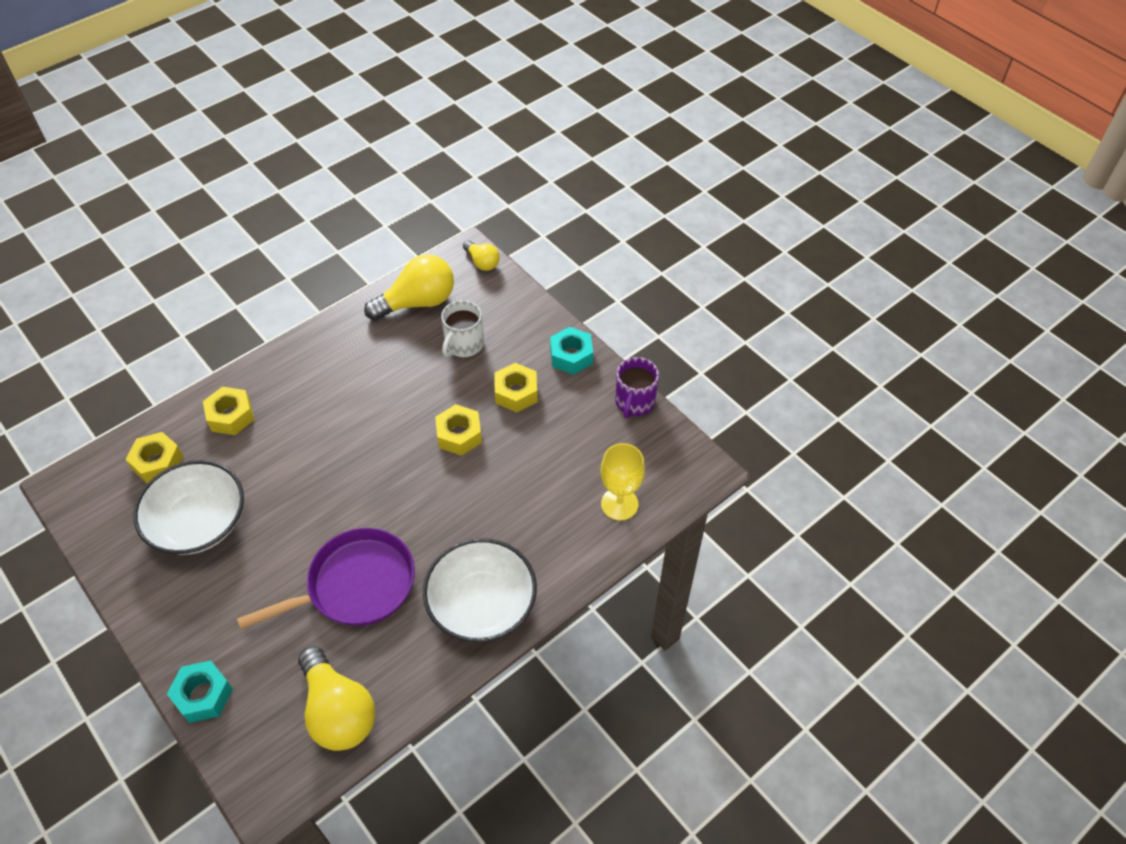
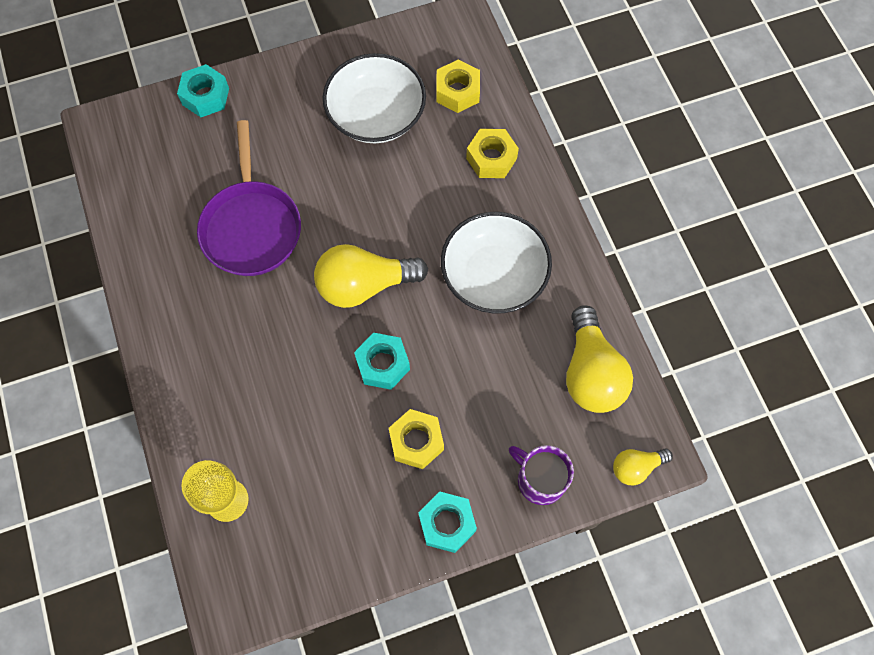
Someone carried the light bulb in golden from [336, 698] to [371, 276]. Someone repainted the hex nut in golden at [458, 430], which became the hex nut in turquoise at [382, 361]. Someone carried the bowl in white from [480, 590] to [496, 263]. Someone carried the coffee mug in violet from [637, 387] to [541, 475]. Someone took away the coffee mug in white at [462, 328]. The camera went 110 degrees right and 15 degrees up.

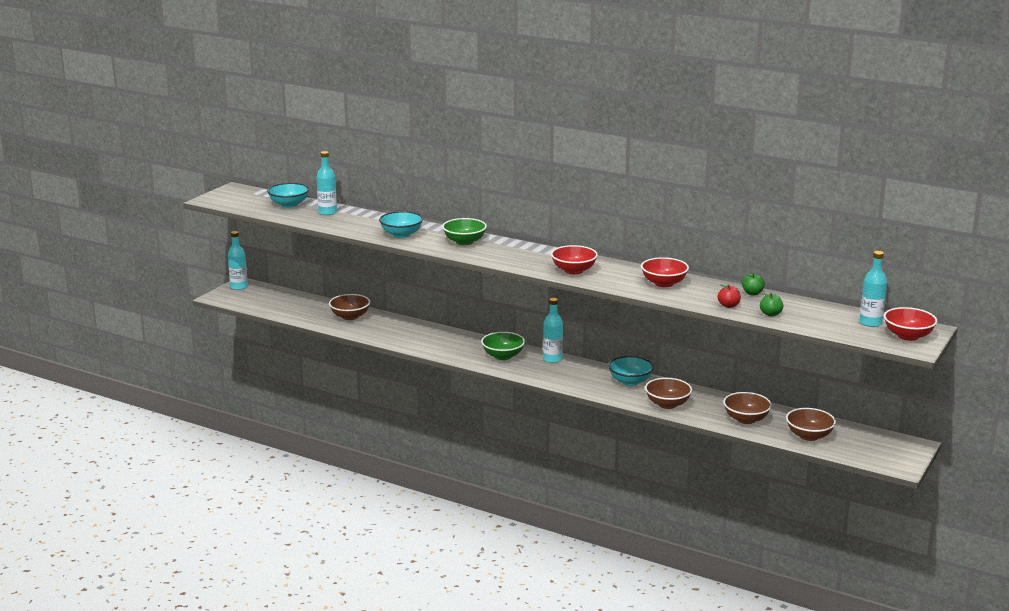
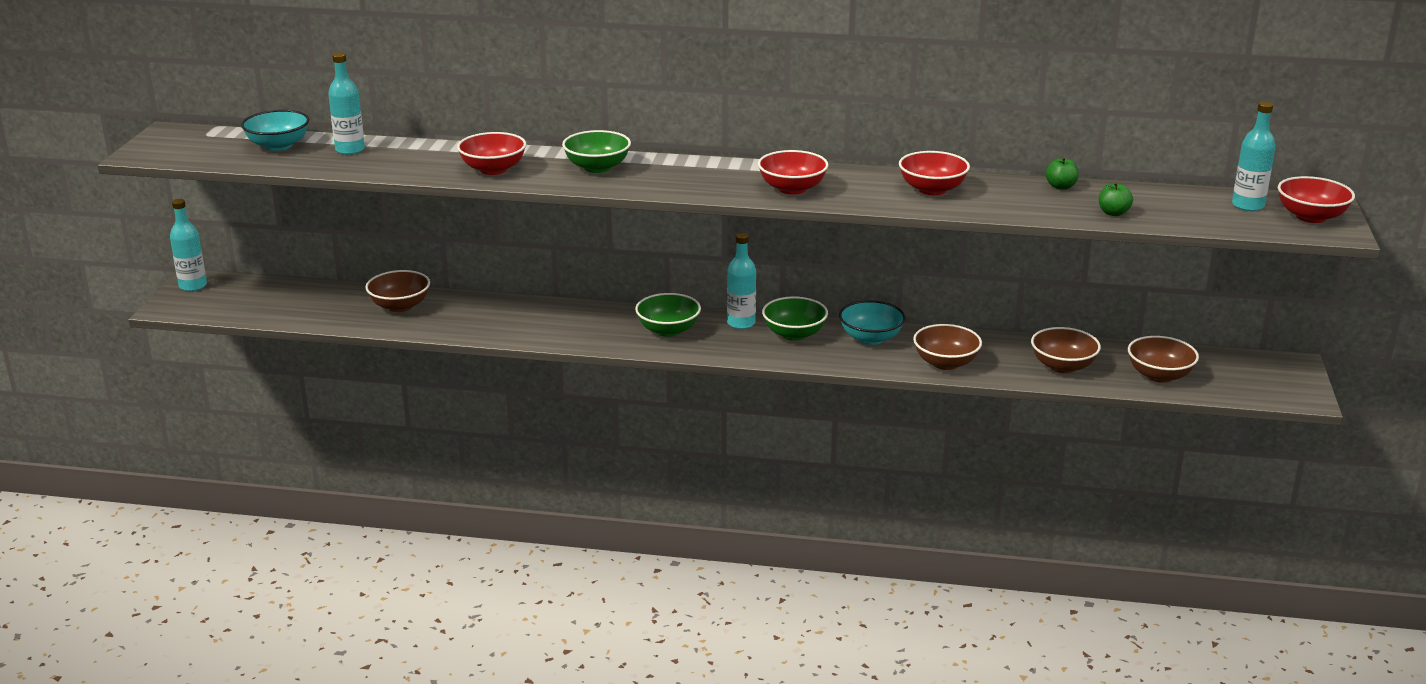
Someone repainted the bowl in turquoise at [401, 224], which became the bowl in crimson at [491, 153]. Someone put down the bowl in leaf-green at [795, 319]. Someone took away the toy apple in crimson at [729, 296]. The camera went 20 degrees left and 5 degrees up.

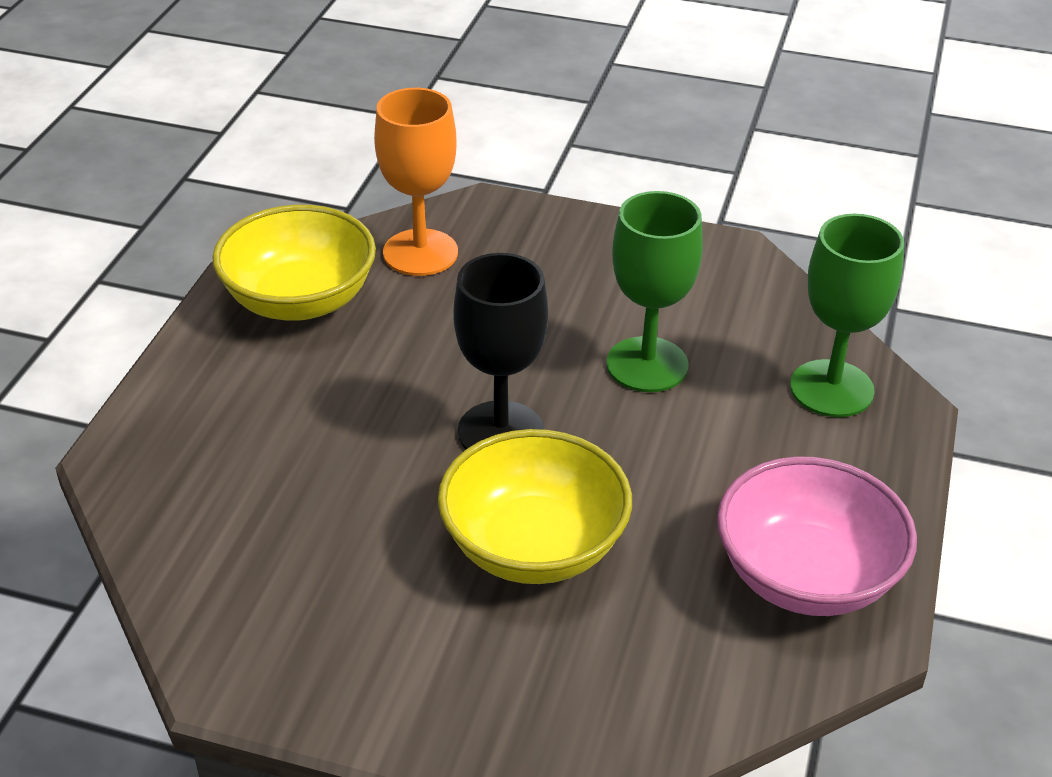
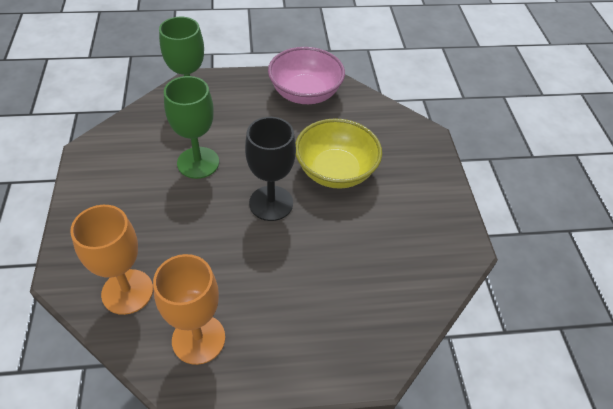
Someone swapped the bowl in golden at [294, 263] for the wine glass in orange-coloured at [189, 309]. The camera went 115 degrees left and 10 degrees up.

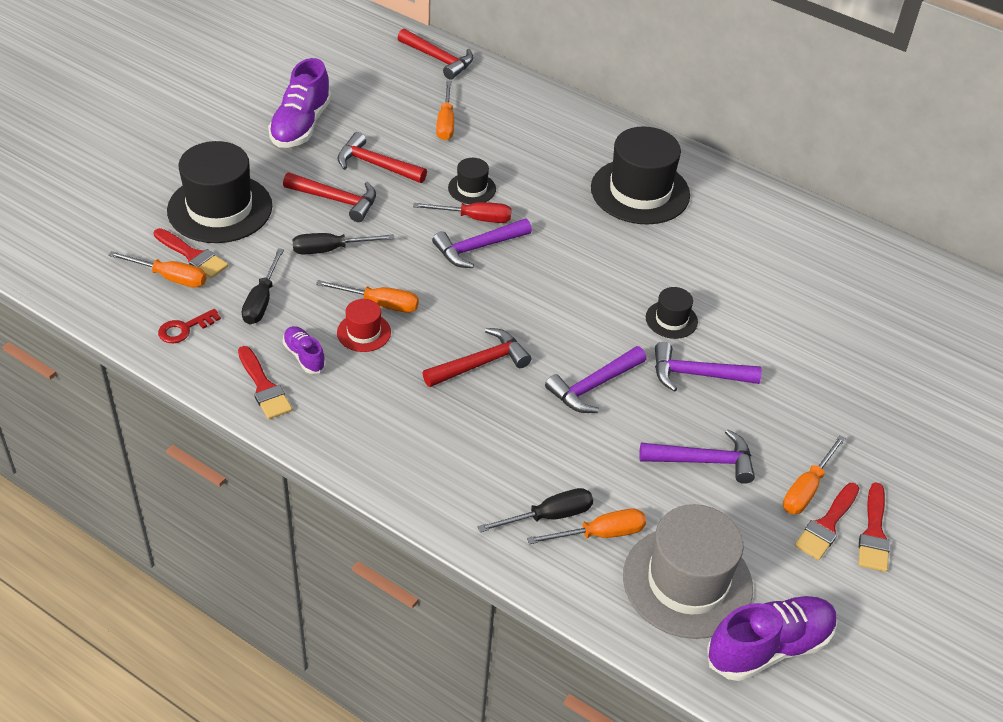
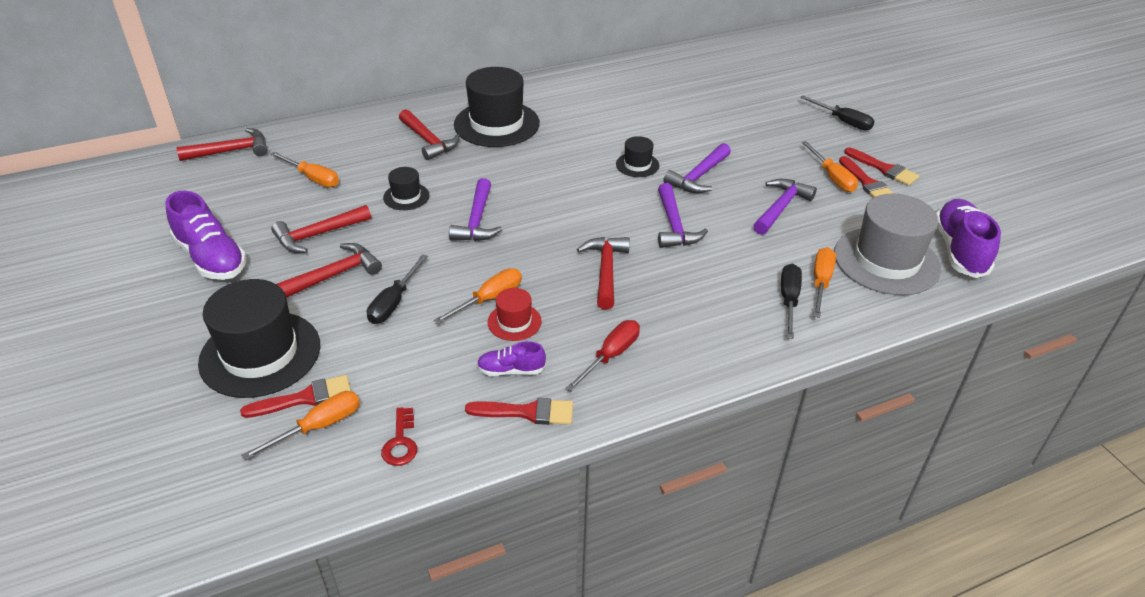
Someone put down the carpenter's hammer in crimson at [429, 134]. Someone carried the screwdriver in crimson from [462, 212] to [603, 356]. Someone carried the screwdriver in black from [263, 286] to [837, 113]. The camera went 55 degrees left and 5 degrees down.

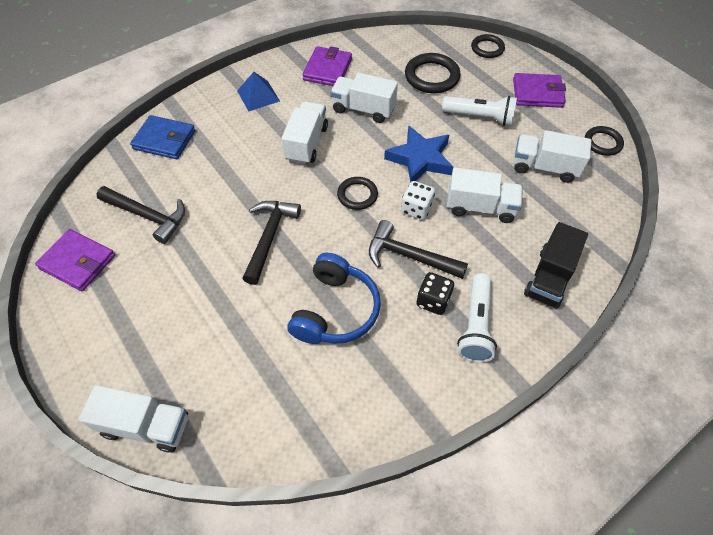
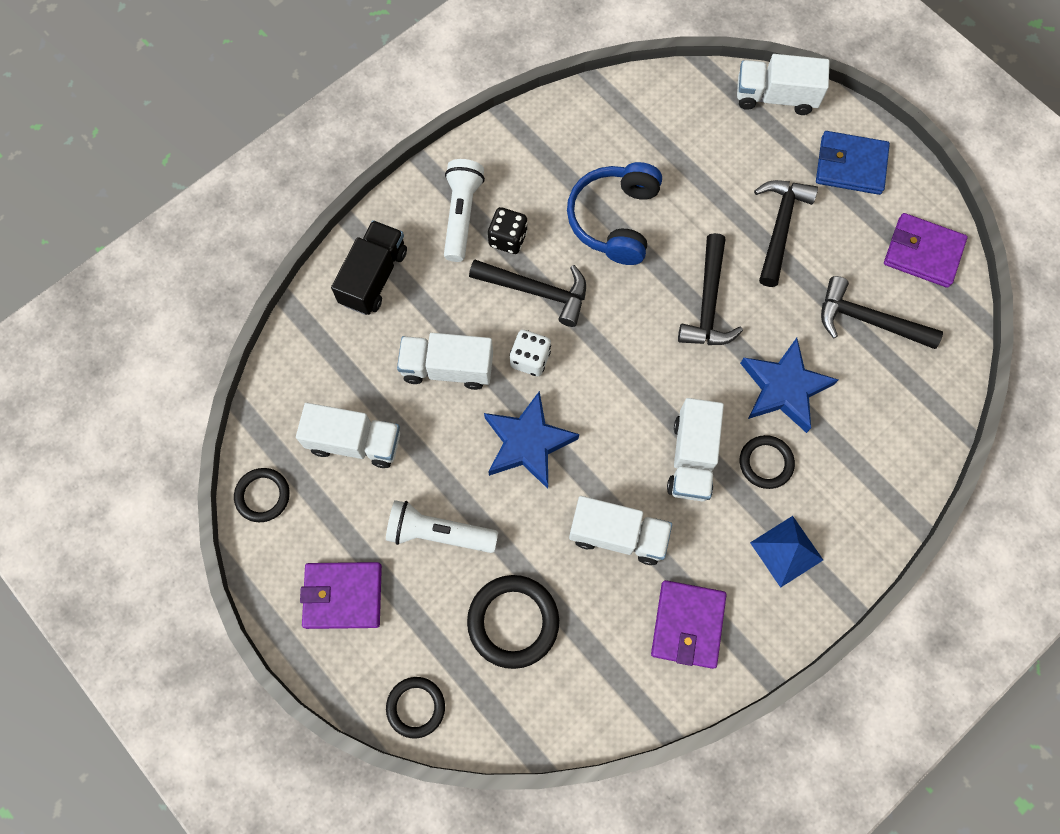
Someone put down the five-pointed star in cobalt at [789, 385]. Someone carried the ring in black from [357, 193] to [767, 462]. Someone put down the carpenter's hammer in black at [786, 233]. Someone carried the billfold in cobalt from [163, 137] to [853, 163]. The camera went 175 degrees right and 15 degrees up.

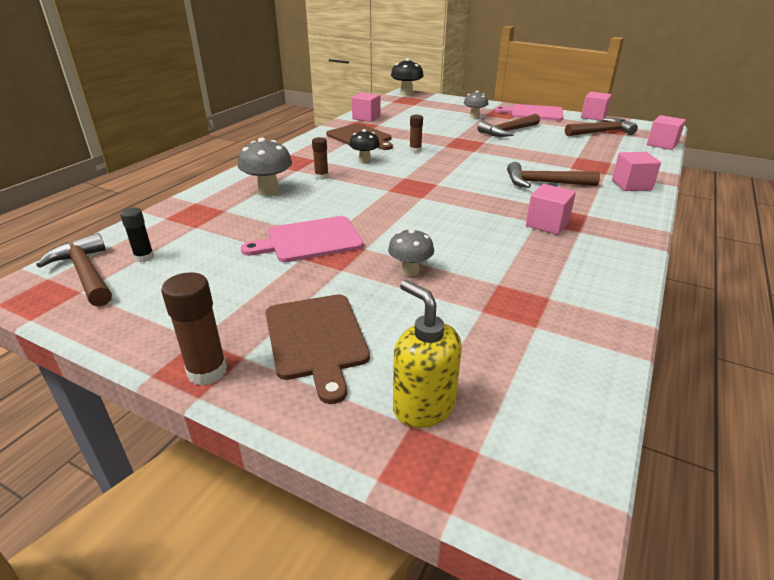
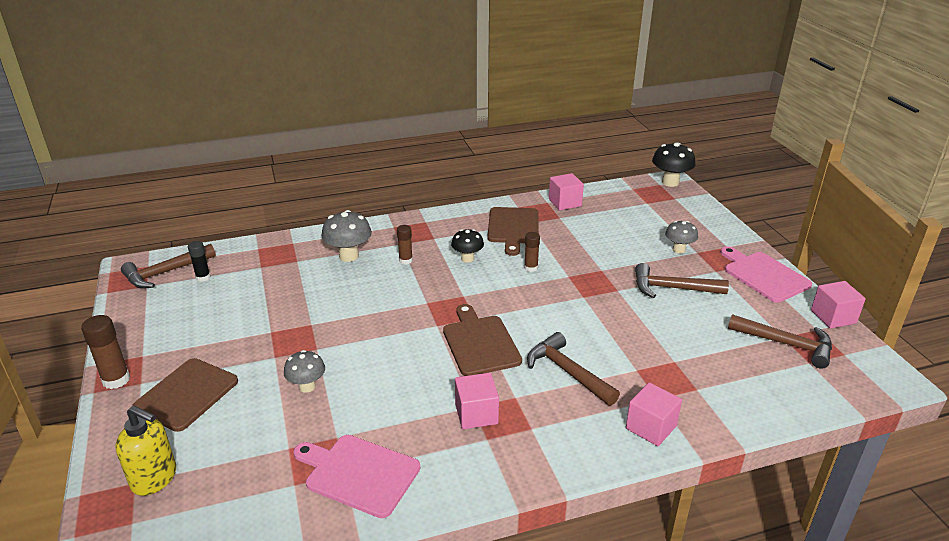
Someone rotated the pump bottle in golden at [427, 354] by 105 degrees clockwise. Someone rotated the carpenter's hammer in russet at [74, 270] by 135 degrees counterclockwise. Someone carried the chopping board in rosy from [302, 239] to [357, 476]. Someone put down the chopping board in russet at [482, 340]. Someone took away the cube in rosy at [666, 132]. The camera went 45 degrees right and 0 degrees up.

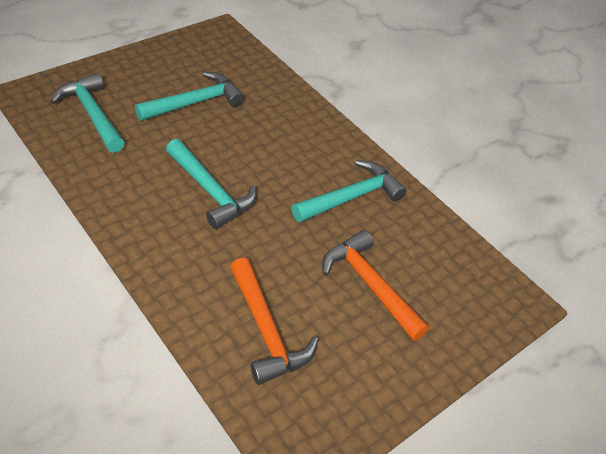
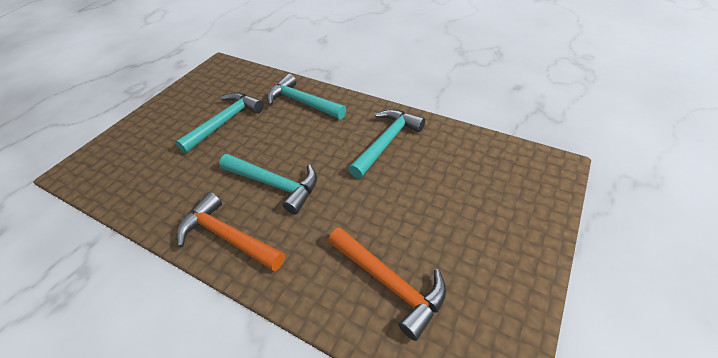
Someone carried the carpenter's hammer in orange-coloured from [375, 285] to [231, 231]. Someone carried the carpenter's hammer in turquoise from [87, 113] to [306, 96]. The camera went 15 degrees left and 0 degrees up.

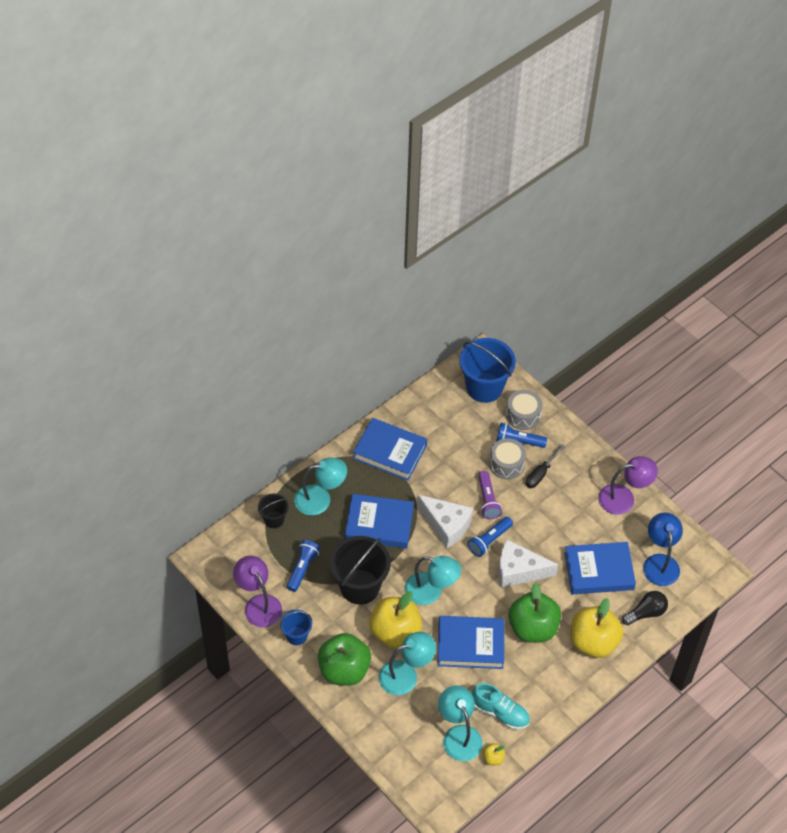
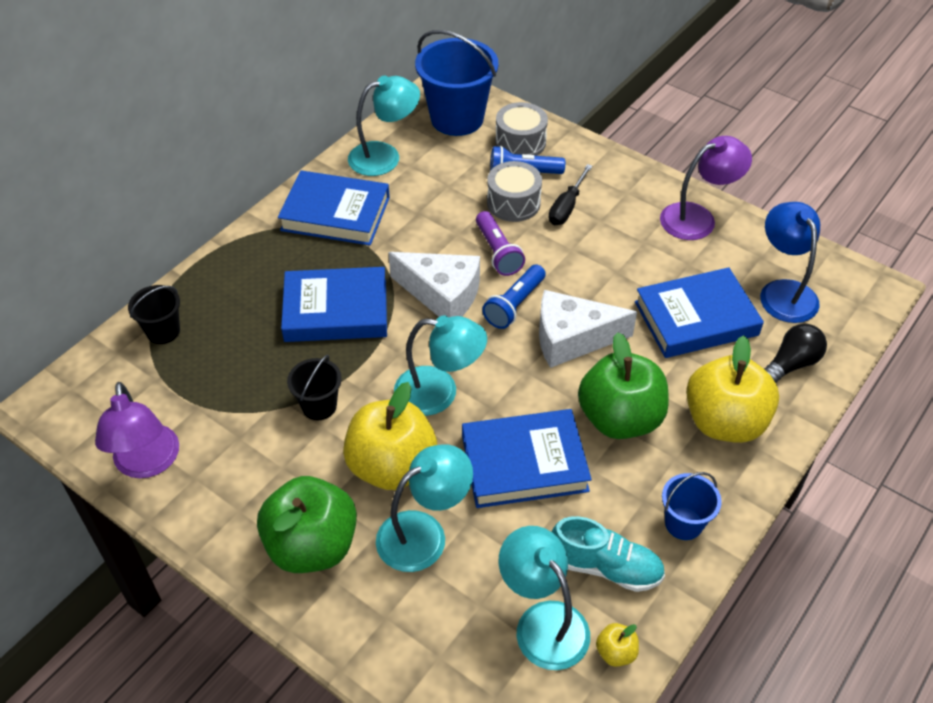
Someone rotated the desk lamp in violet at [257, 592] by 150 degrees counterclockwise. Someone scaled the bucket in black at [360, 570] by 0.52. Someone carried the desk lamp in turquoise from [320, 486] to [384, 125]. Someone carried the bucket in cobalt from [296, 627] to [692, 506]. Someone took away the torch in cobalt at [304, 566]. The camera went 10 degrees left and 5 degrees down.

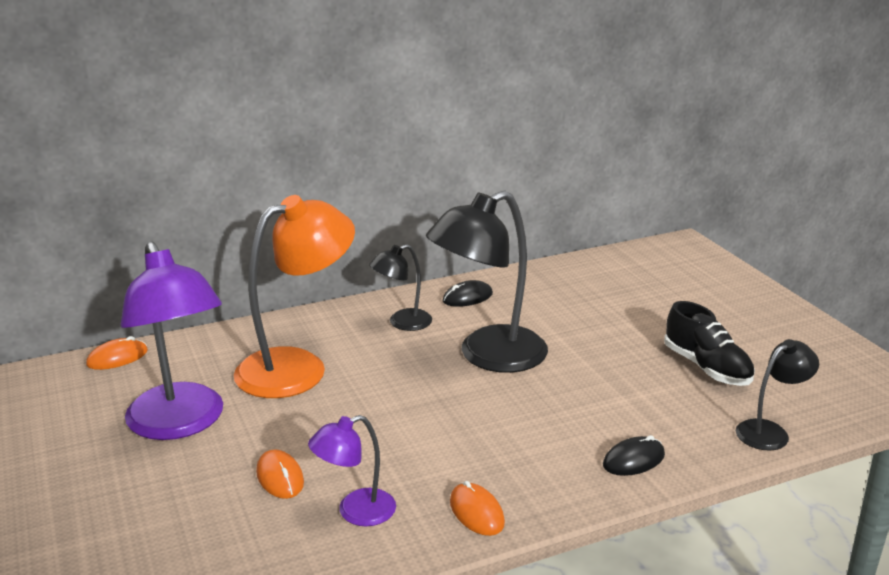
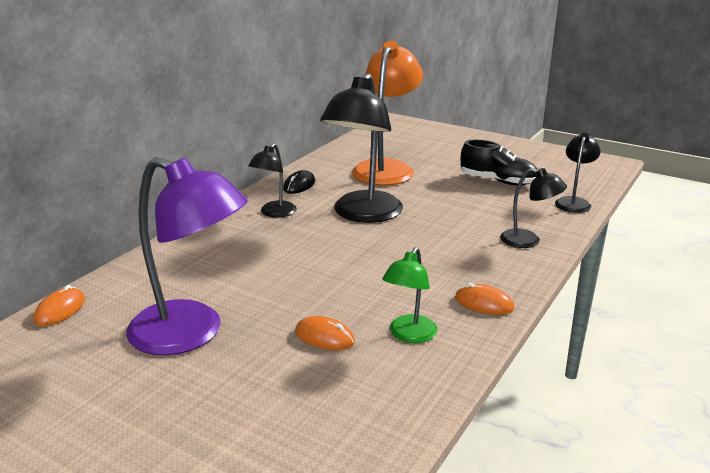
Someone carried the desk lamp in orange-coloured from [294, 296] to [387, 113]. Someone repainted the desk lamp in violet at [352, 470], which became the desk lamp in leaf-green at [410, 295]. Someone swapped the computer mouse in black at [634, 455] for the desk lamp in black at [533, 208]. The camera went 35 degrees left and 0 degrees up.

